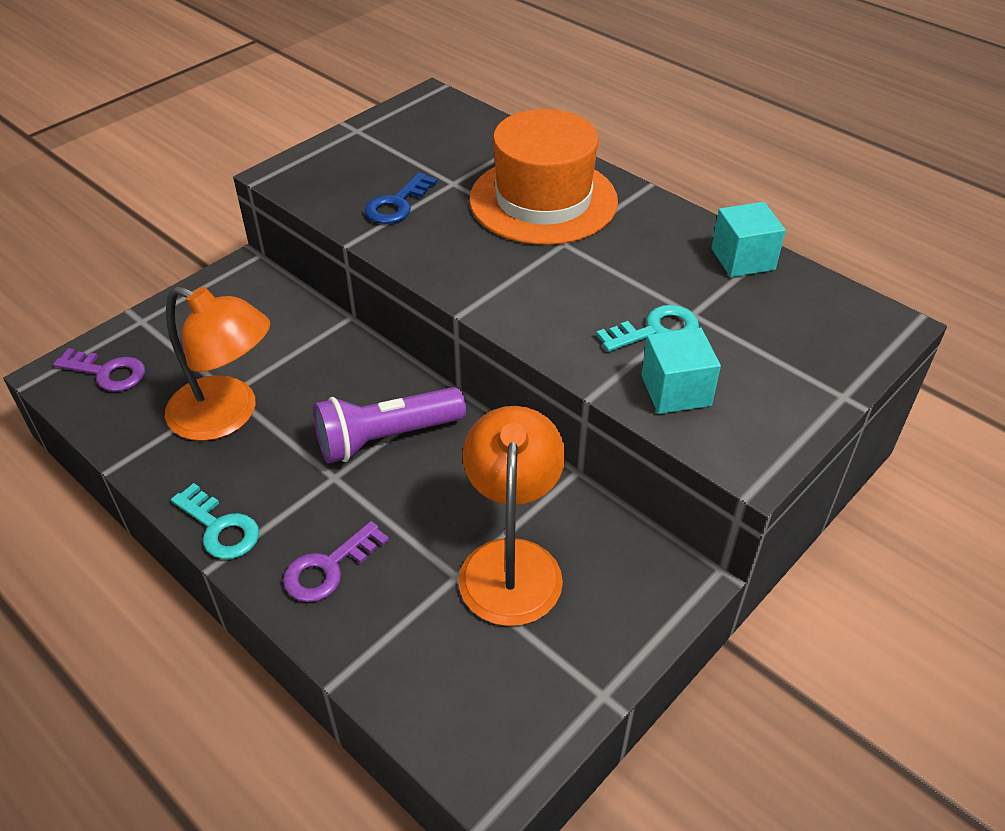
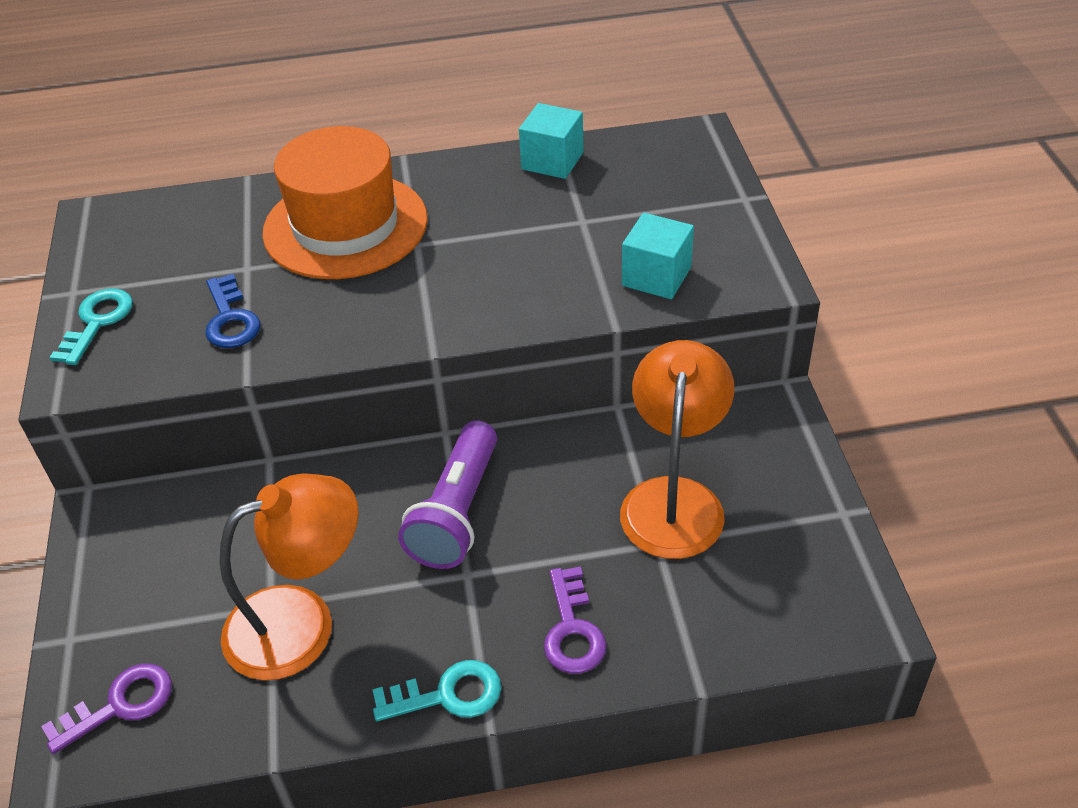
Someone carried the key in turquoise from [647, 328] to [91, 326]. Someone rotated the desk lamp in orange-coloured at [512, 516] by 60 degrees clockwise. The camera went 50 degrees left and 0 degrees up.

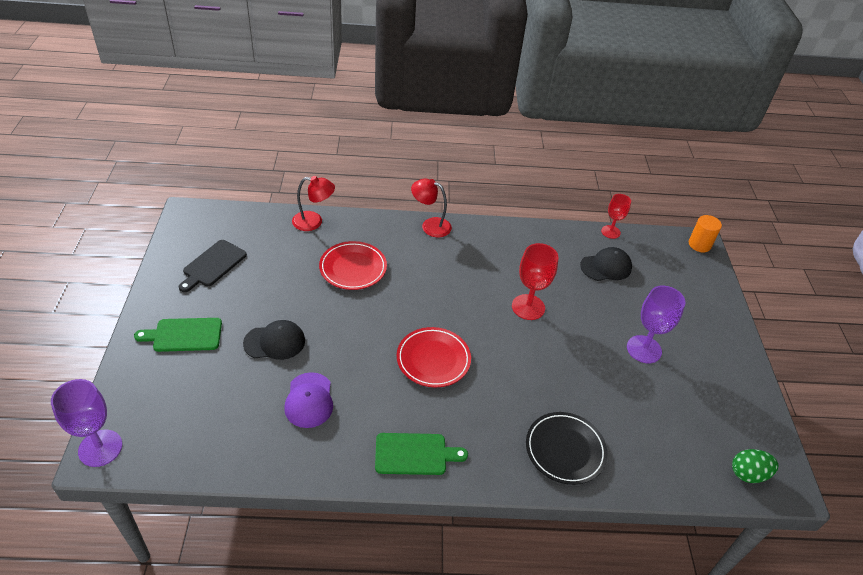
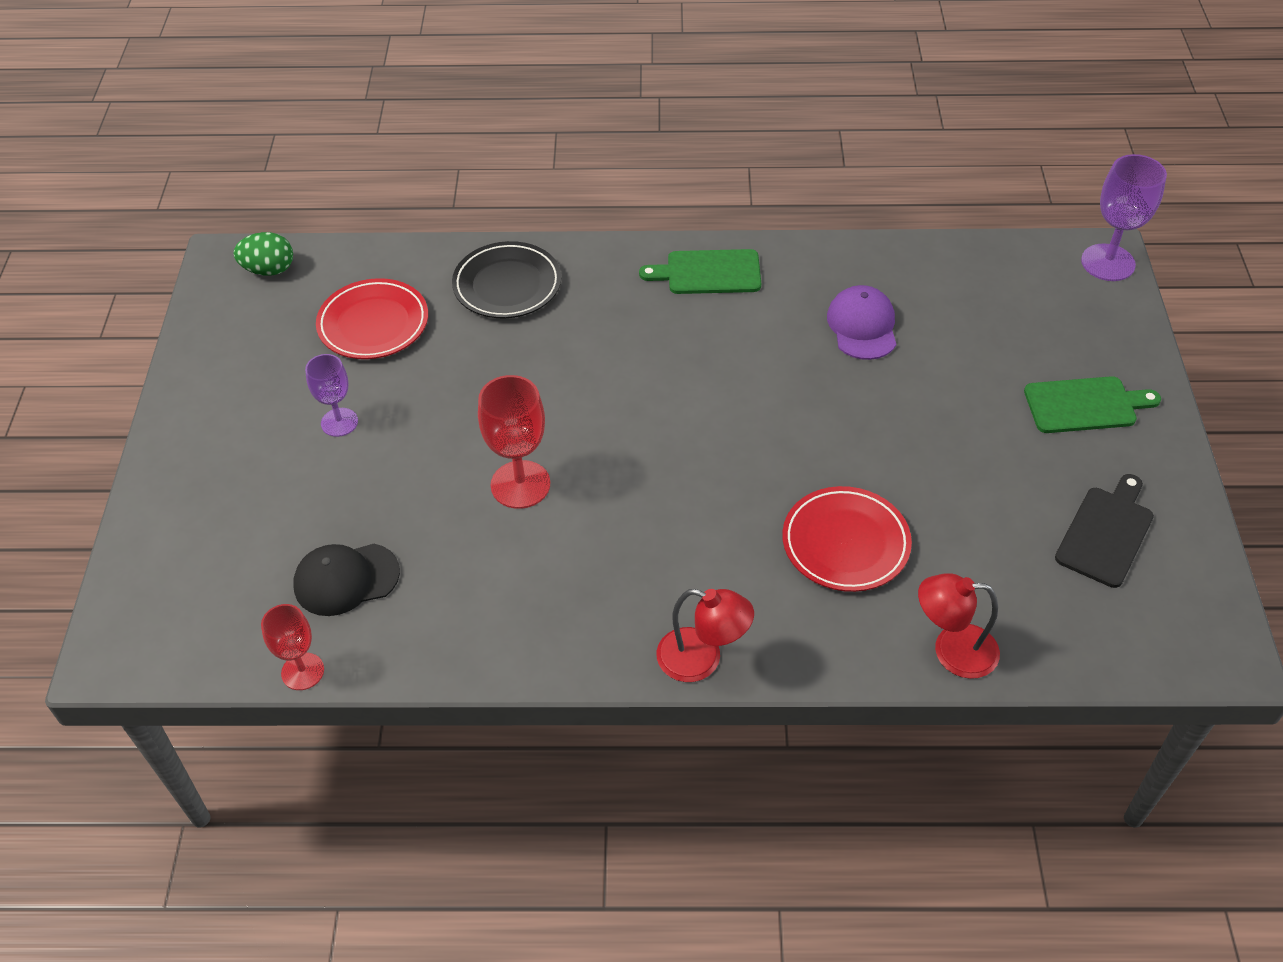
Someone scaled the wine glass in violet at [656, 325] by 0.64. Someone carried the plate in crimson from [434, 357] to [372, 318]. Someone took away the cap in black at [274, 340]. Someone took away the cylinder in orange-coloured at [705, 233]. The camera went 175 degrees left and 5 degrees up.

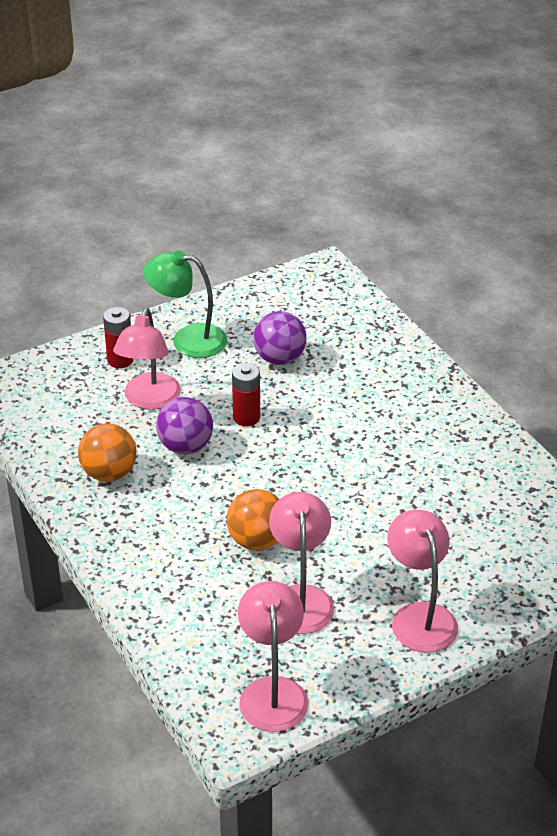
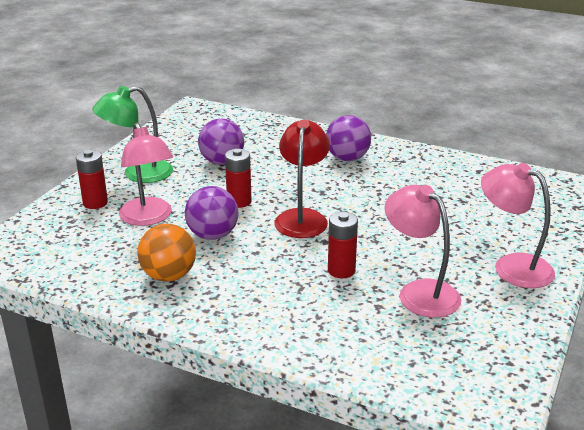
Someone put down the desk lamp in crimson at [302, 179]. Someone put down the ball in violet at [348, 138]. Someone swapped the ball in orange-coloured at [253, 519] for the battery in crimson at [343, 245]. Someone took away the desk lamp in rosy at [273, 656]. The camera went 35 degrees left and 10 degrees down.

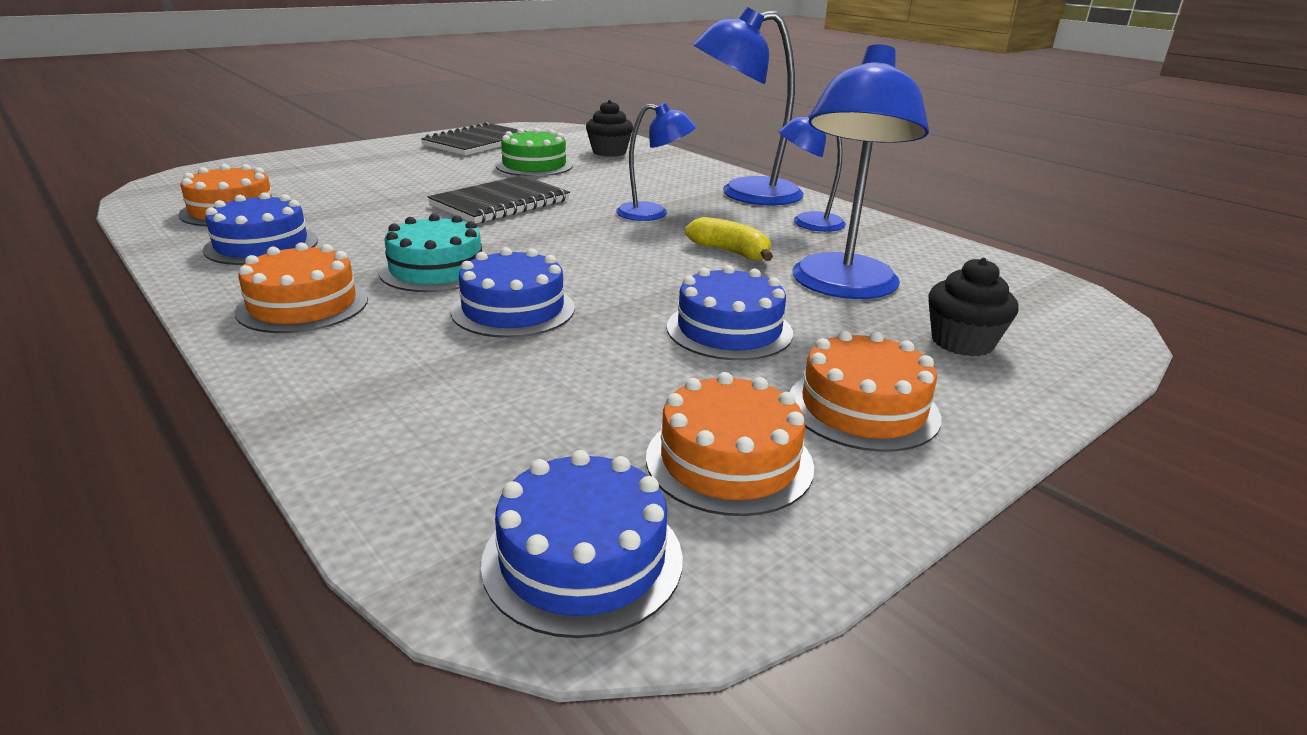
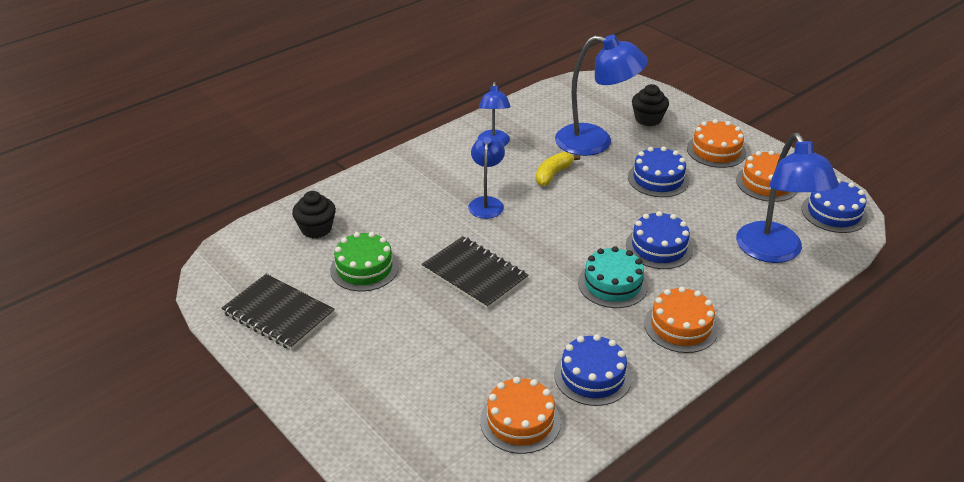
Someone carried the desk lamp in cobalt from [748, 106] to [787, 198]. The camera went 90 degrees left and 10 degrees up.

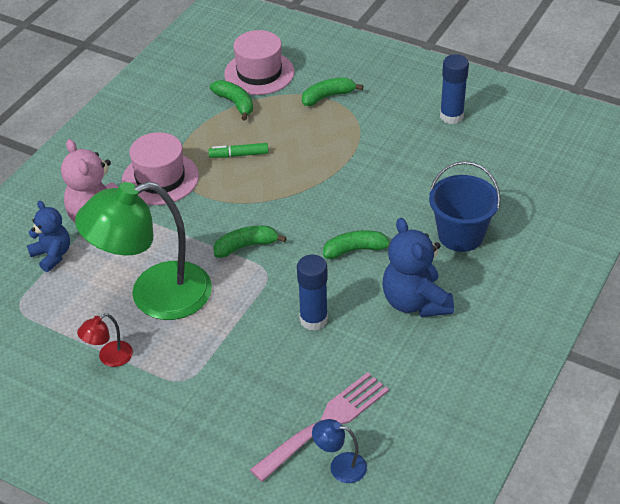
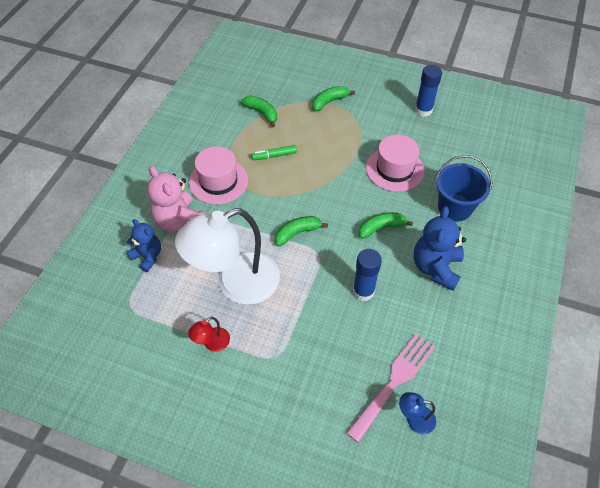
Someone repainted the desk lamp in leaf-green at [143, 251], which became the desk lamp in white at [227, 256]. Someone carried the hat in rosy from [259, 62] to [395, 163]. Someone rotated the teddy bear in cobalt at [418, 267] by 45 degrees clockwise. The camera went 10 degrees left and 10 degrees up.

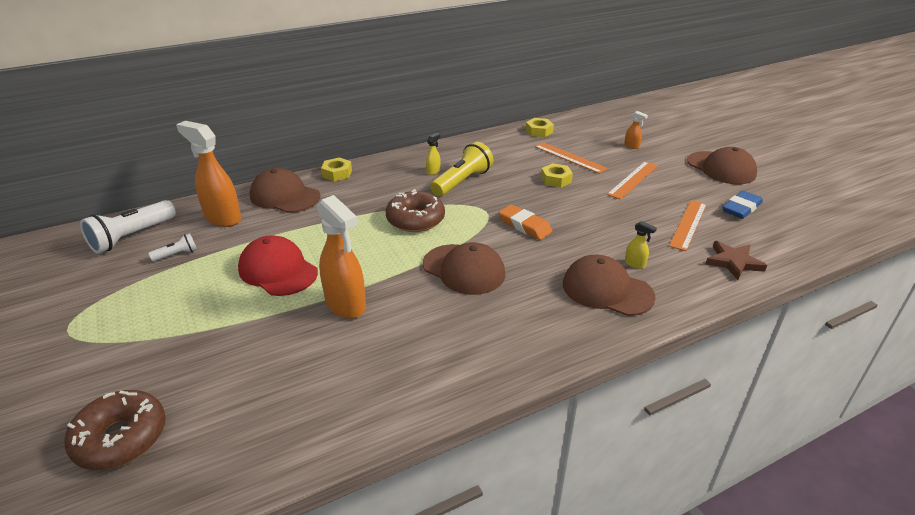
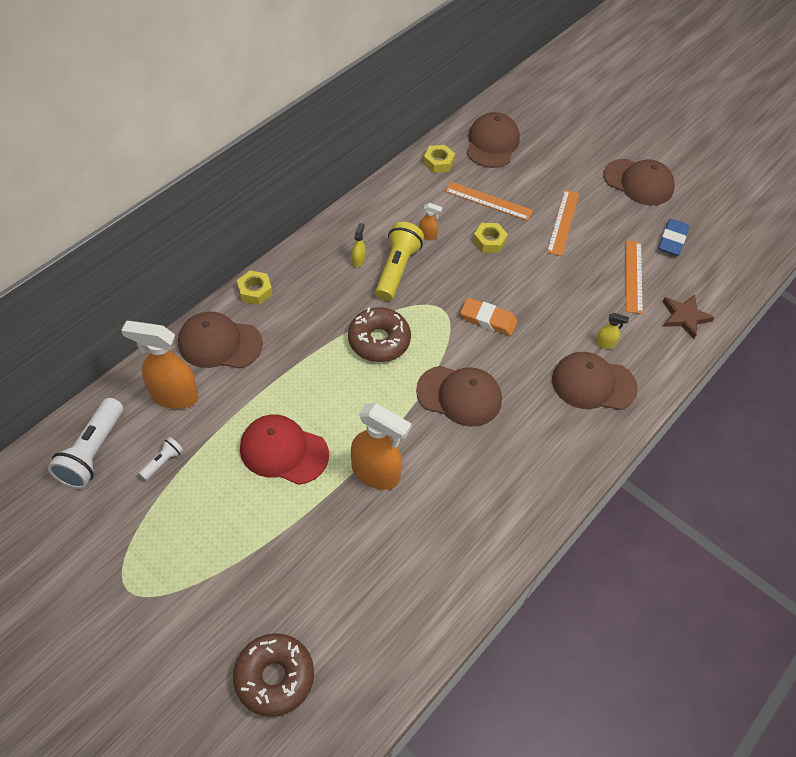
Someone carried the spray cleaner in orange-coloured from [636, 130] to [430, 221]. Someone put down the cap in russet at [493, 140]. The camera went 25 degrees left and 20 degrees up.

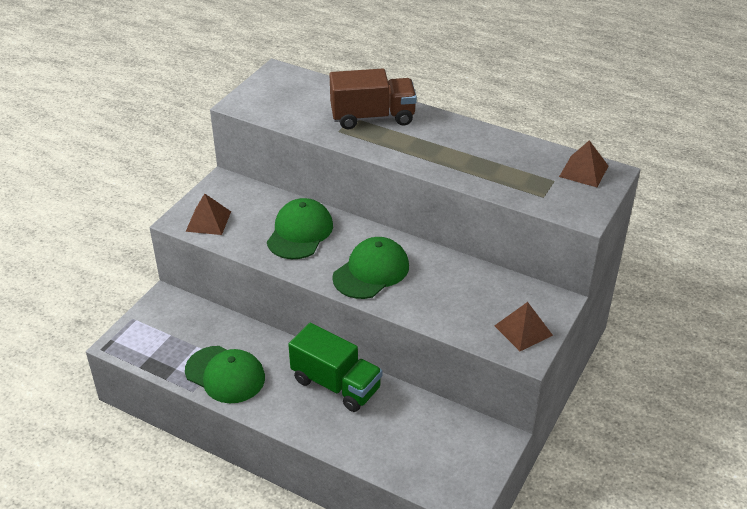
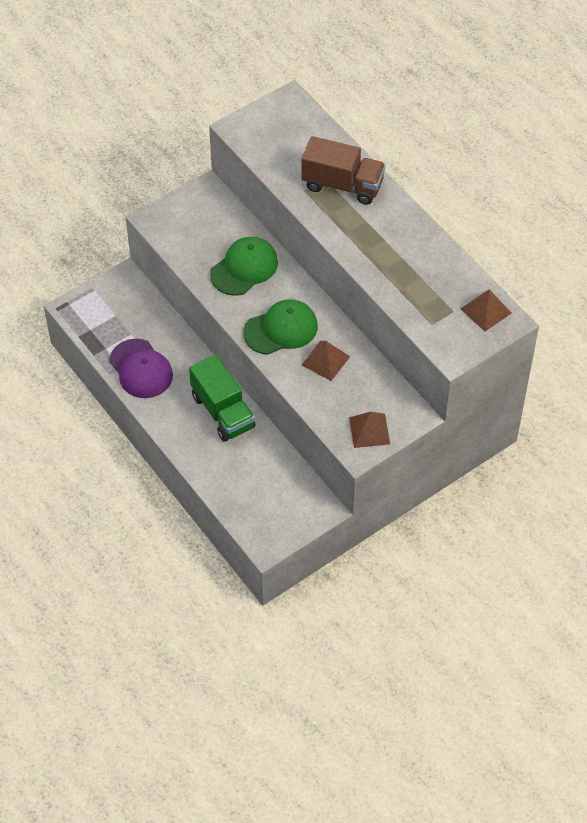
Someone repainted the cap in leaf-green at [225, 374], which became the cap in violet at [141, 368]. Someone carried the pyramid shape in russet from [208, 214] to [326, 361]. The camera went 25 degrees right and 15 degrees up.

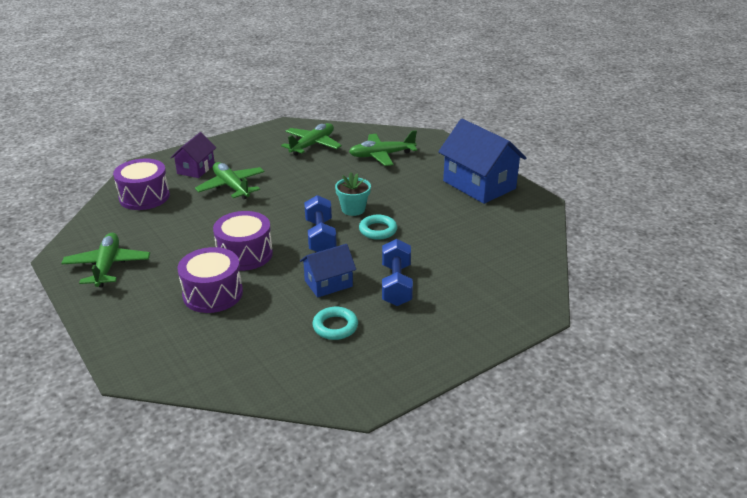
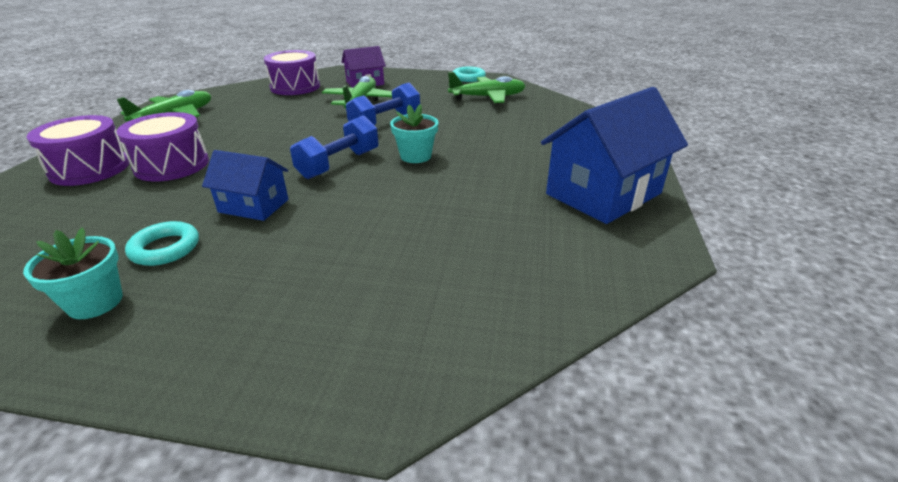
Someone put down the plant pot in turquoise at [73, 273]. Someone carried the snare drum in violet from [243, 241] to [78, 150]. Someone carried the dumbbell in cobalt from [397, 272] to [383, 104]. Someone carried the ring in turquoise from [378, 227] to [469, 74]. Someone rotated the house in cobalt at [482, 161] by 45 degrees clockwise. Someone took away the toy plane in leaf-green at [383, 148]. The camera went 45 degrees right and 0 degrees up.

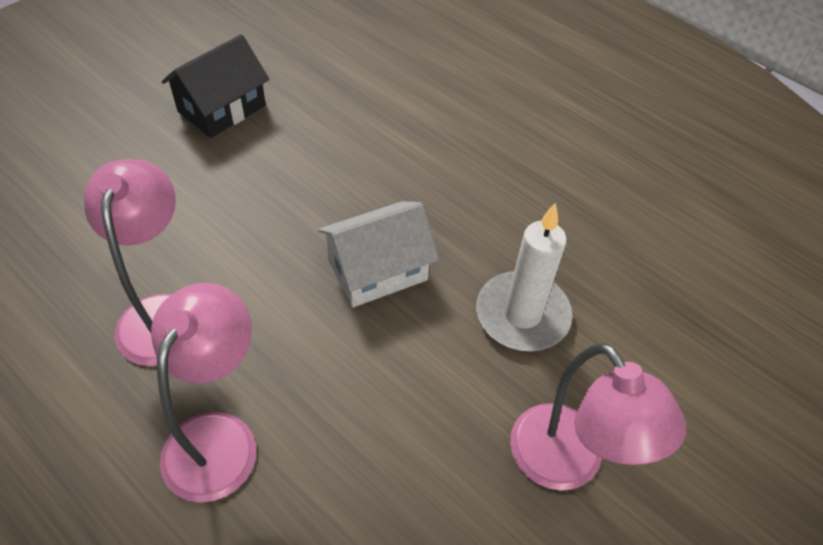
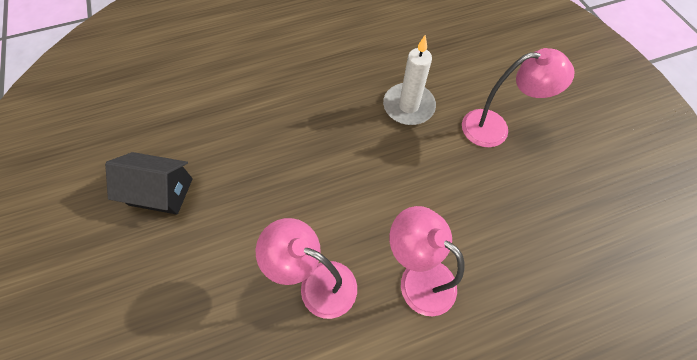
Someone rotated the house in black at [216, 86] by 60 degrees counterclockwise. Someone took away the house in white at [378, 254]. The camera went 60 degrees left and 10 degrees up.

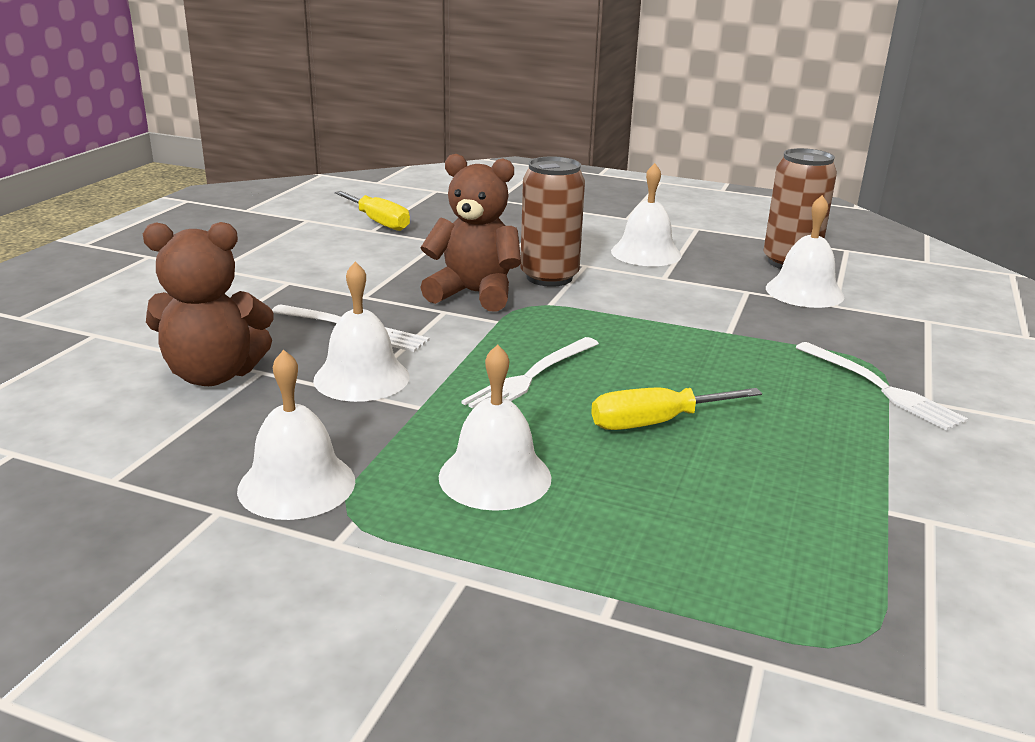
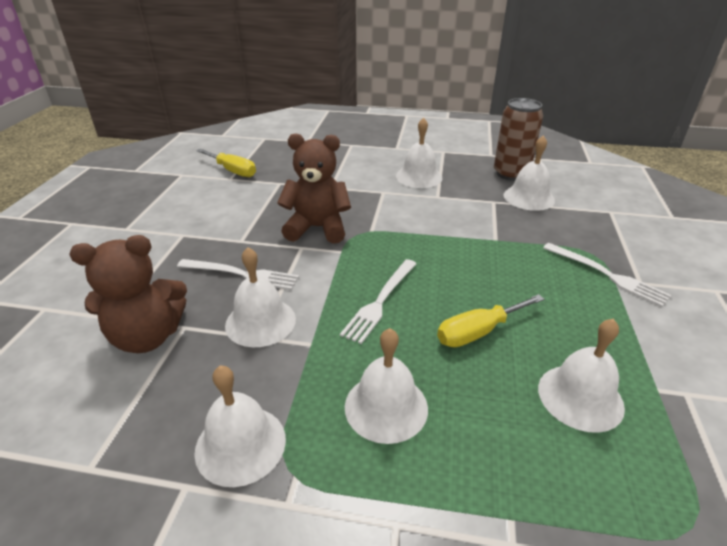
Someone put down the hand bell in white at [581, 375]. Someone took away the tin in russet at [552, 221]. The camera went 10 degrees left and 10 degrees up.

